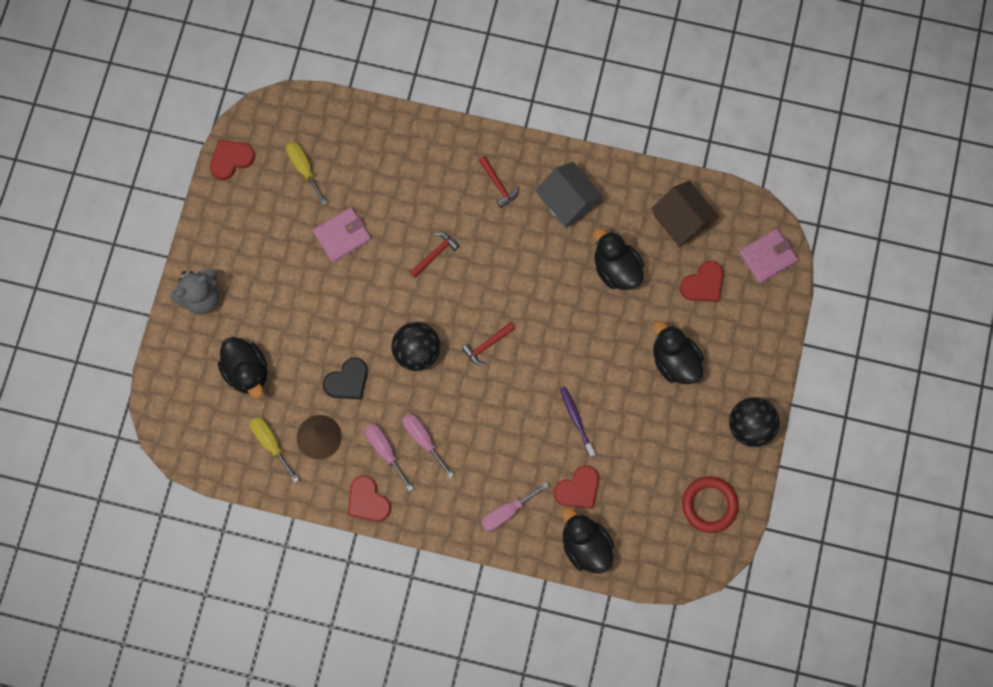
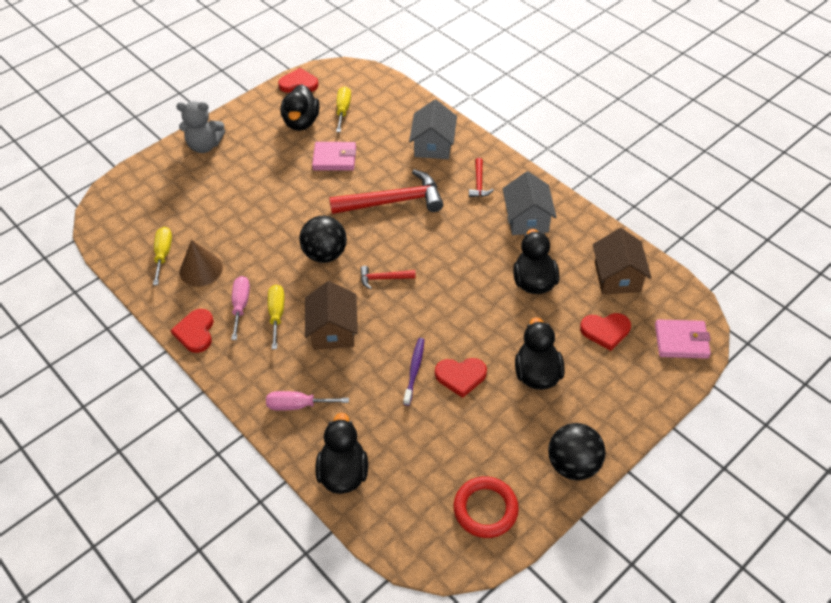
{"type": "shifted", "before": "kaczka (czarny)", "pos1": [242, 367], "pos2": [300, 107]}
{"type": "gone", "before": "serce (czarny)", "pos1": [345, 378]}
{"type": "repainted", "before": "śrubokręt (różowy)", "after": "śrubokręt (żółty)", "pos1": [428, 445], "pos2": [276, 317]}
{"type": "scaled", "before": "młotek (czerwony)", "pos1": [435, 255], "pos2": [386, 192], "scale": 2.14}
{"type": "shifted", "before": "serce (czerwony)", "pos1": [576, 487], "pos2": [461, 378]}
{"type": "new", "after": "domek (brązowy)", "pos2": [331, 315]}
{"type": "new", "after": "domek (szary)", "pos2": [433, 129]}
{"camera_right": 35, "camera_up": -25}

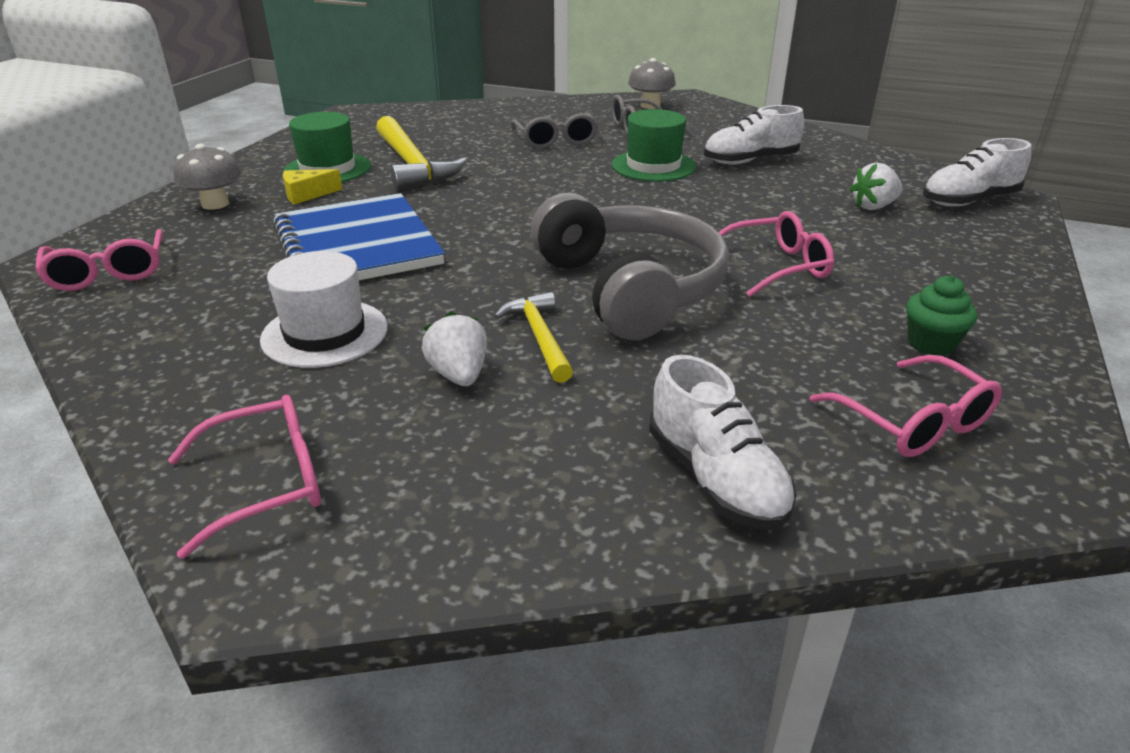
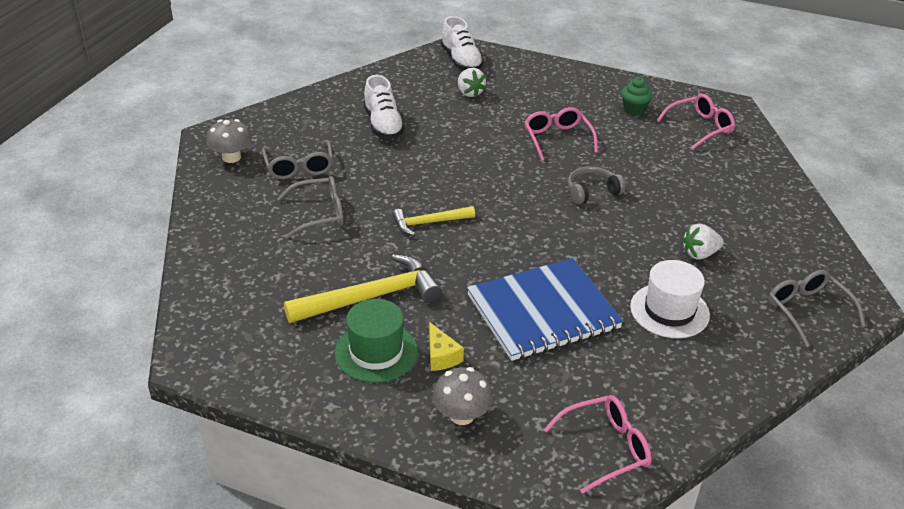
{"type": "repainted", "before": "okulary (różowy)", "after": "okulary (szary)", "pos1": [244, 477], "pos2": [817, 308]}
{"type": "shifted", "before": "młotek (żółty)", "pos1": [533, 337], "pos2": [433, 221]}
{"type": "scaled", "before": "słuchawki (szary)", "pos1": [630, 266], "pos2": [597, 185], "scale": 0.46}
{"type": "gone", "before": "kapelusz (zielony)", "pos1": [654, 145]}
{"type": "gone", "before": "but (biały)", "pos1": [722, 442]}
{"camera_right": -90, "camera_up": 5}

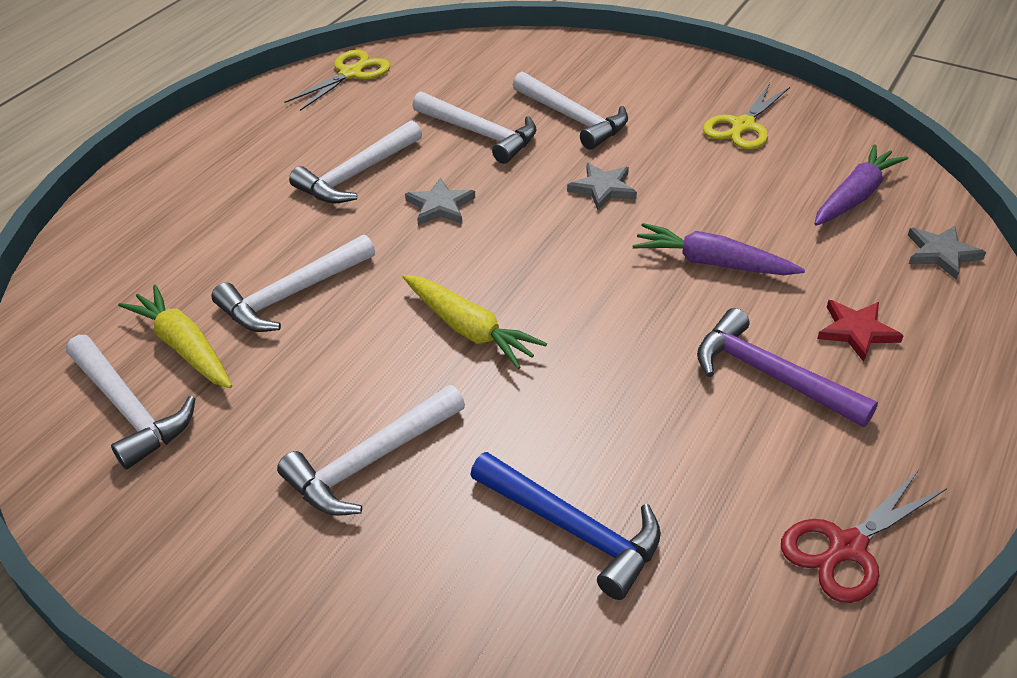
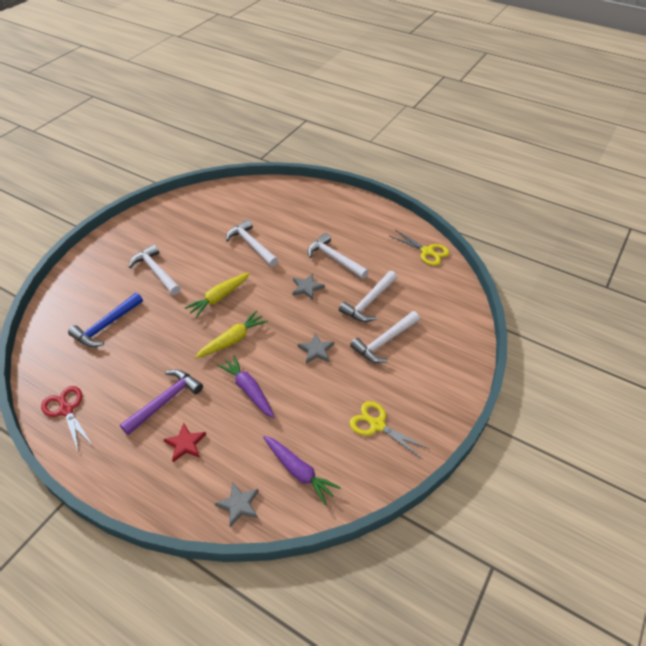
{"type": "gone", "before": "młotek (biały)", "pos1": [130, 402]}
{"type": "shifted", "before": "marchewka (żółty)", "pos1": [175, 336], "pos2": [231, 334]}
{"type": "rotated", "before": "marchewka (fioletowy)", "pos1": [718, 249], "pos2": [246, 386], "turn": -60}
{"camera_right": 90, "camera_up": 5}

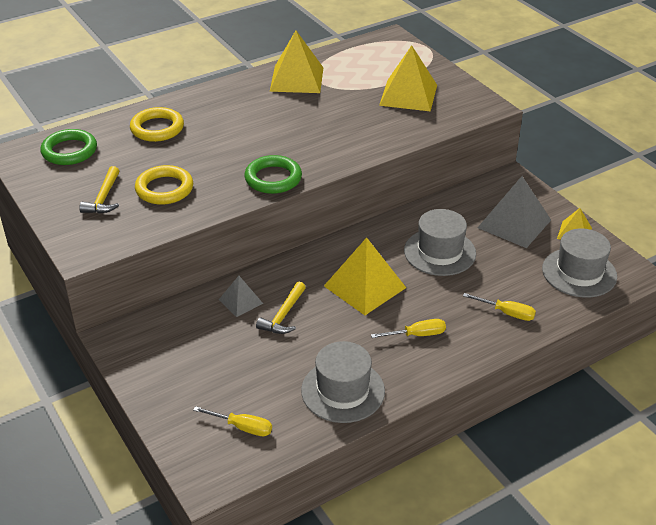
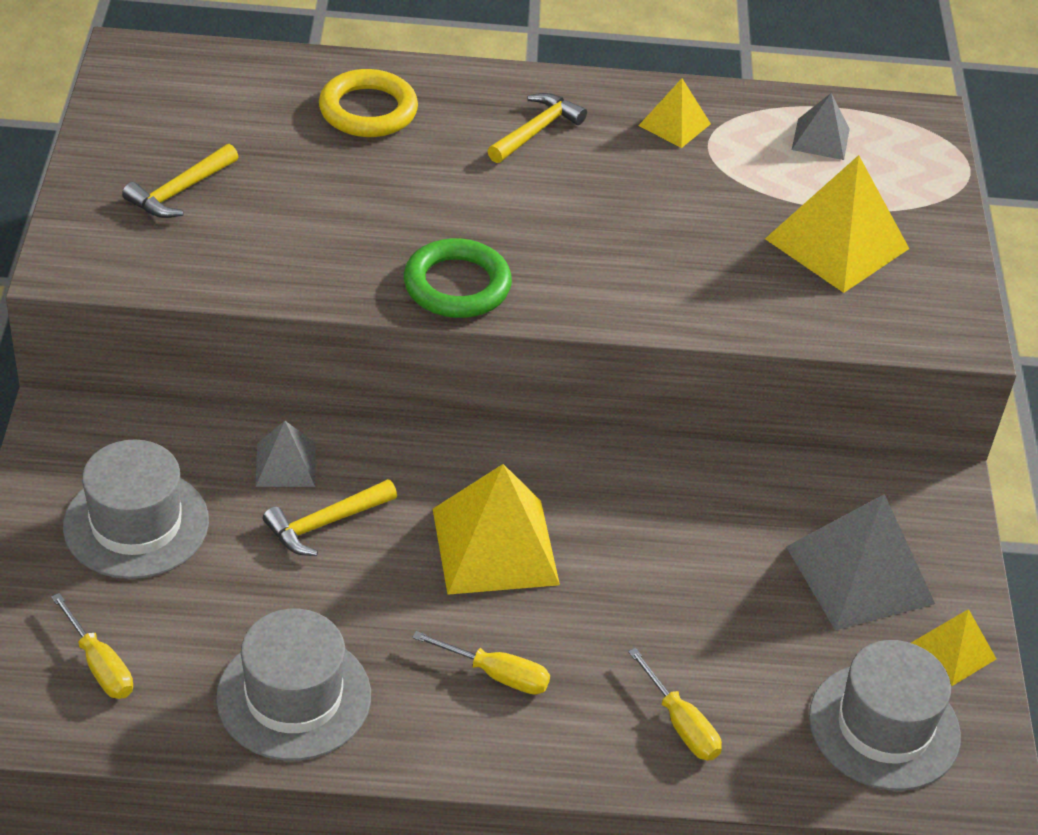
{"type": "gone", "before": "pierścień (zielony)", "pos1": [68, 147]}
{"type": "gone", "before": "pierścień (żółty)", "pos1": [164, 185]}
{"type": "scaled", "before": "piramida (żółty)", "pos1": [296, 62], "pos2": [674, 113], "scale": 0.54}
{"type": "shifted", "before": "kapelusz (szary)", "pos1": [440, 242], "pos2": [136, 509]}
{"type": "new", "after": "młotek (żółty)", "pos2": [537, 128]}
{"type": "new", "after": "piramida (szary)", "pos2": [821, 126]}
{"camera_right": 30, "camera_up": 5}

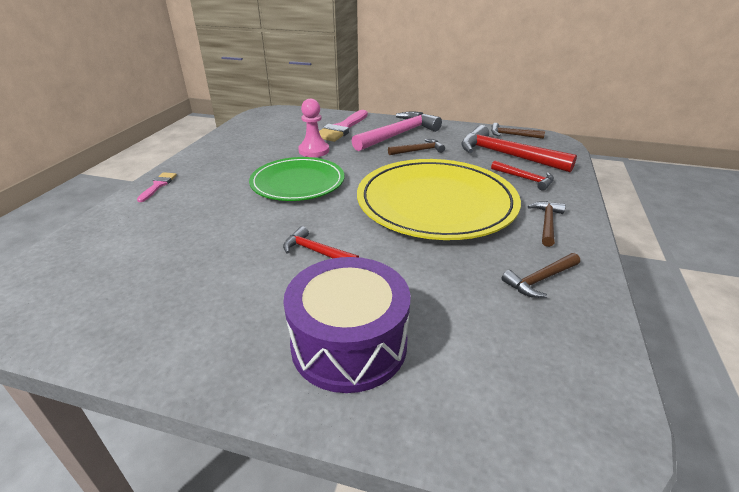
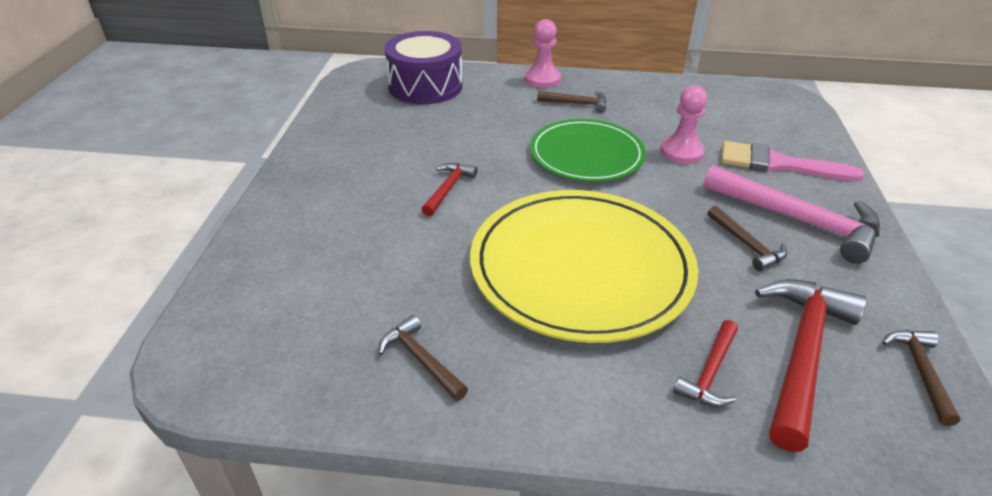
{"type": "swapped", "before": "pędzel (różowy)", "after": "pionek (różowy)", "pos1": [157, 187], "pos2": [543, 53]}
{"type": "shifted", "before": "bęben (fioletowy)", "pos1": [347, 325], "pos2": [423, 67]}
{"type": "shifted", "before": "młotek (brązowy)", "pos1": [547, 224], "pos2": [571, 102]}
{"camera_right": 80, "camera_up": 5}

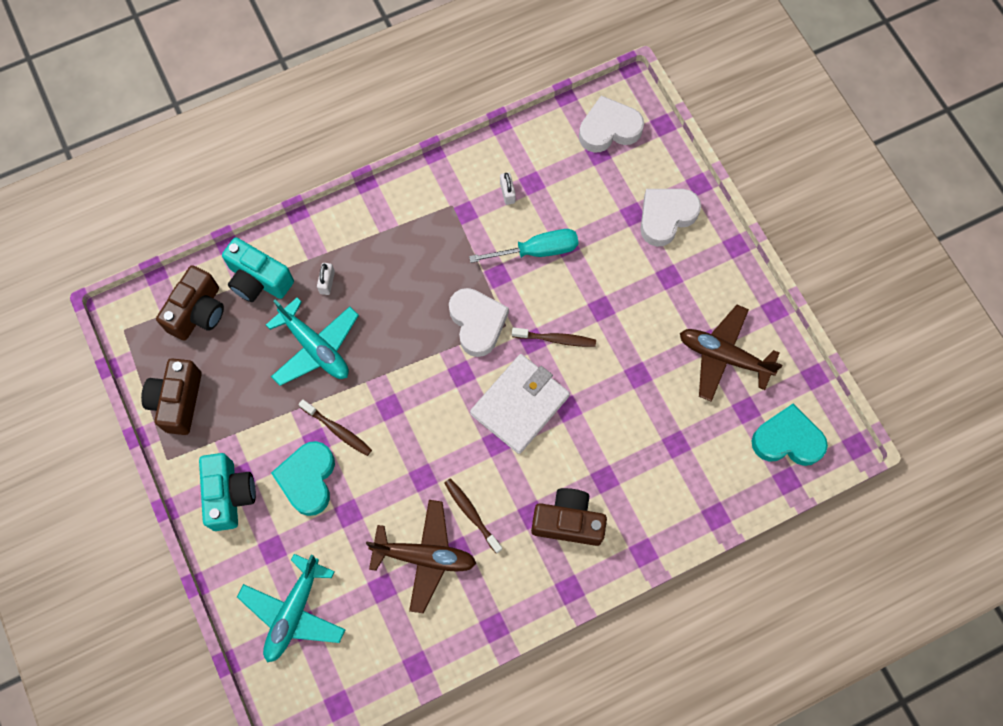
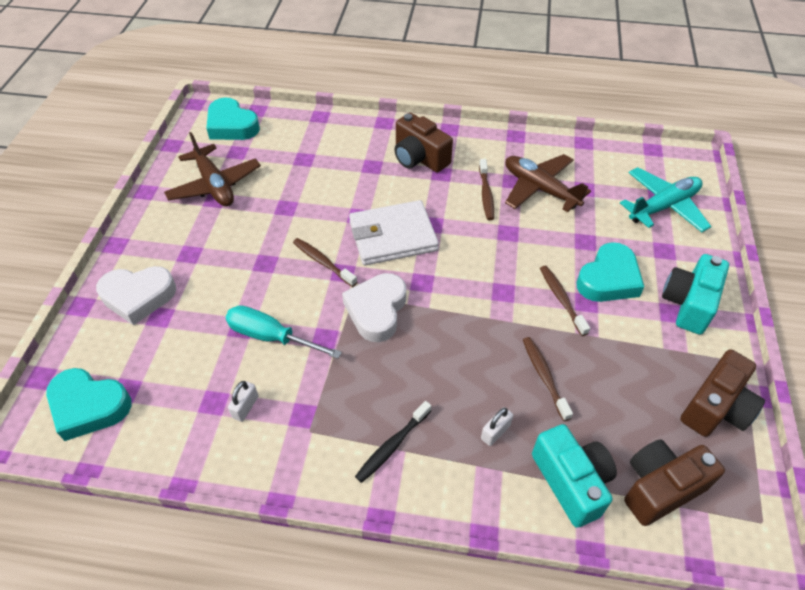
{"type": "swapped", "before": "samolot (turkusowy)", "after": "szczoteczka do zębów (brązowy)", "pos1": [312, 341], "pos2": [548, 379]}
{"type": "repainted", "before": "serce (biały)", "after": "serce (turkusowy)", "pos1": [611, 124], "pos2": [89, 404]}
{"type": "new", "after": "szczoteczka do zębów (czarny)", "pos2": [393, 442]}
{"camera_right": -145, "camera_up": -20}

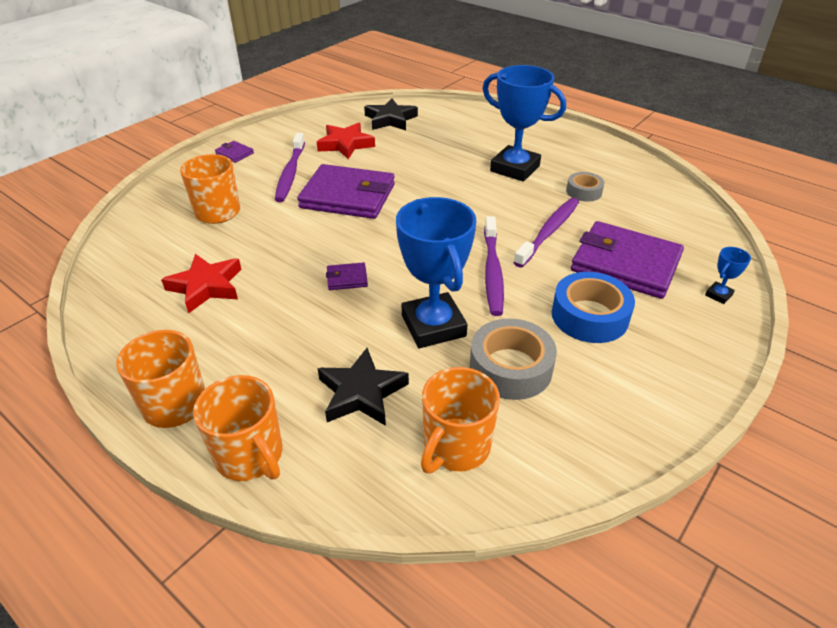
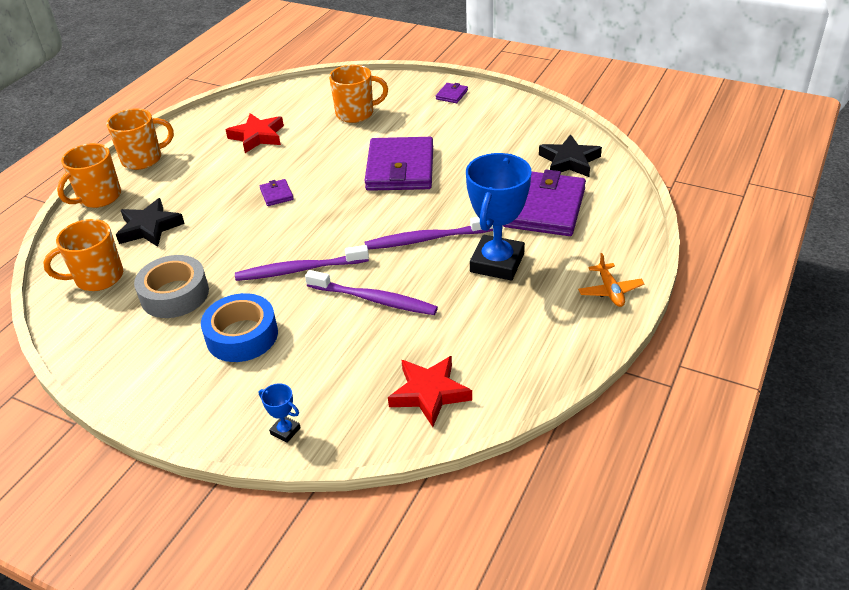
{"type": "shifted", "before": "szczoteczka do zębów (fioletowy)", "pos1": [290, 167], "pos2": [429, 233]}
{"type": "shifted", "before": "gwiazda (czerwony)", "pos1": [346, 141], "pos2": [430, 391]}
{"type": "gone", "before": "puchar (niebieski)", "pos1": [436, 272]}
{"type": "rotated", "before": "kubek (pomarańczowy)", "pos1": [460, 420], "pos2": [83, 255], "turn": -45}
{"type": "gone", "before": "taśma klejąca (szary)", "pos1": [585, 187]}
{"type": "shifted", "before": "portfel (fioletowy)", "pos1": [627, 260], "pos2": [544, 202]}
{"type": "new", "after": "samolot (pomarańczowy)", "pos2": [611, 280]}
{"camera_right": 80, "camera_up": 0}

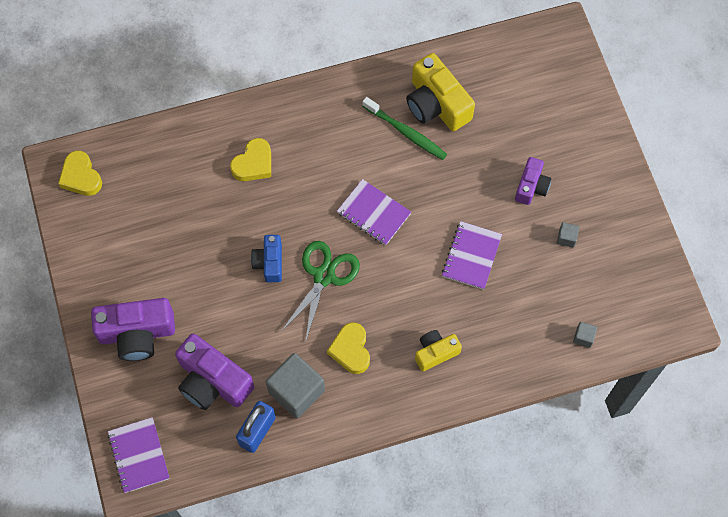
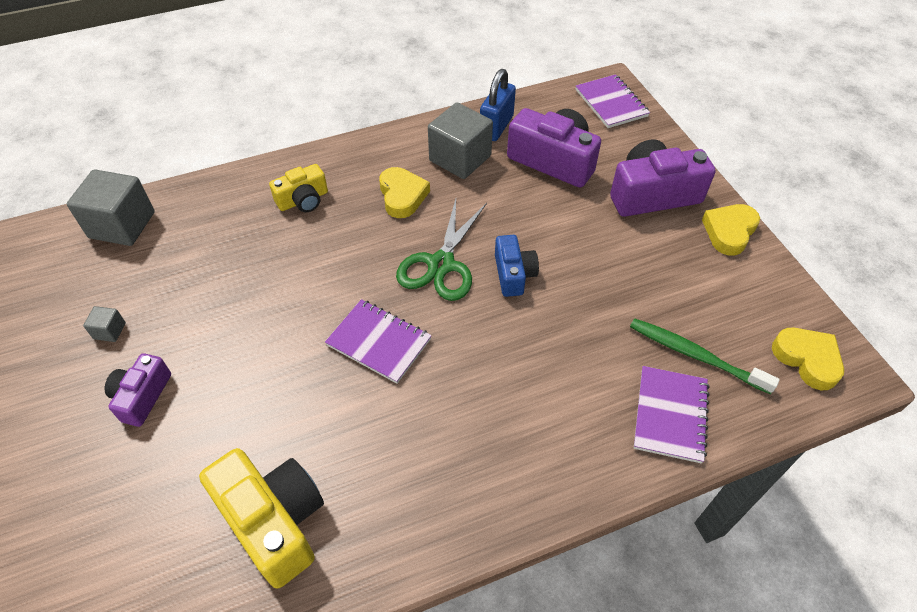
{"type": "shifted", "before": "serce (żółty)", "pos1": [250, 159], "pos2": [731, 230]}
{"type": "shifted", "before": "szczoteczka do zębów (zielony)", "pos1": [404, 128], "pos2": [705, 356]}
{"type": "shifted", "before": "zeszyt (fioletowy)", "pos1": [472, 255], "pos2": [672, 414]}
{"type": "scaled", "before": "sześcian (szary)", "pos1": [585, 335], "pos2": [111, 207], "scale": 2.26}
{"camera_right": 175, "camera_up": -15}

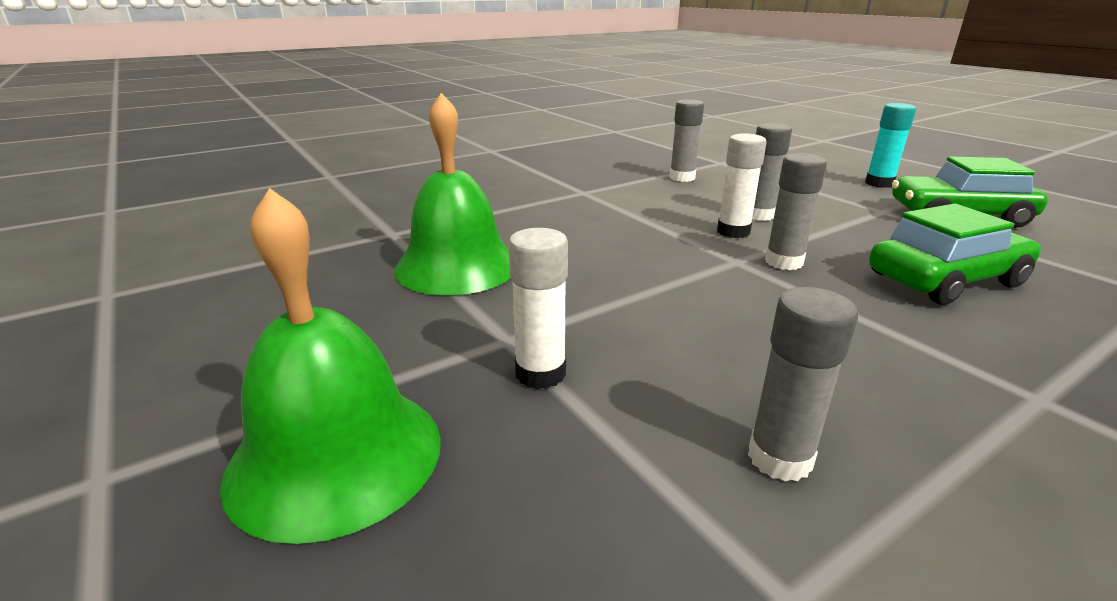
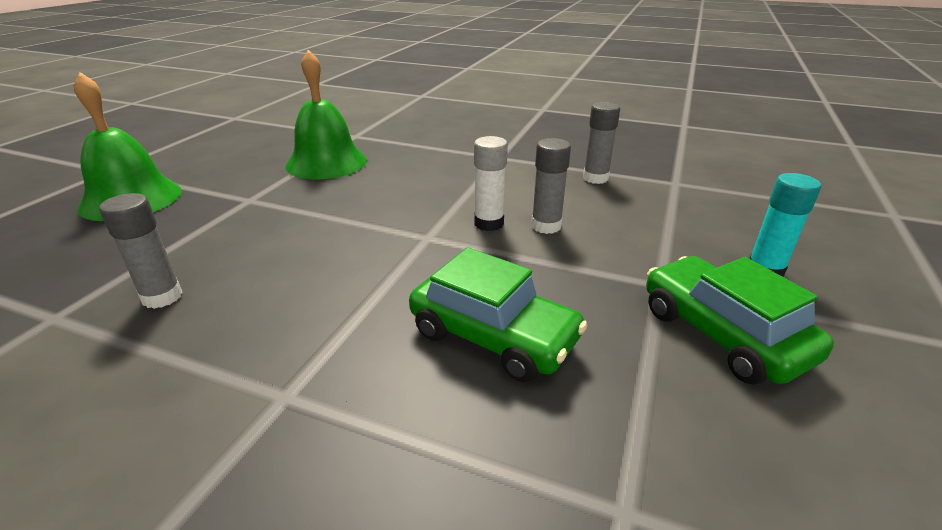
{"type": "gone", "before": "klej w sztyfcie (biały)", "pos1": [538, 308]}
{"type": "gone", "before": "klej w sztyfcie (szary)", "pos1": [796, 211]}
{"camera_right": 55, "camera_up": 5}

